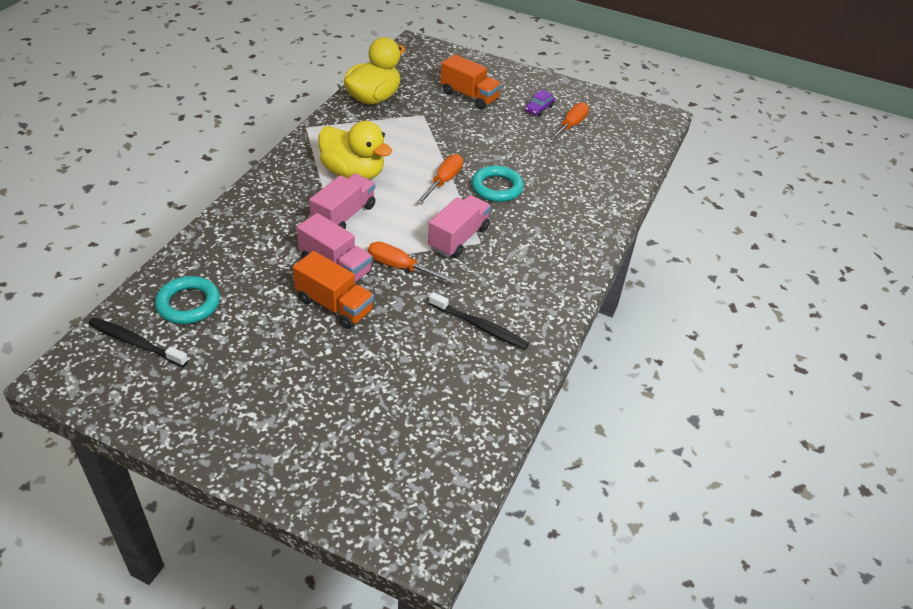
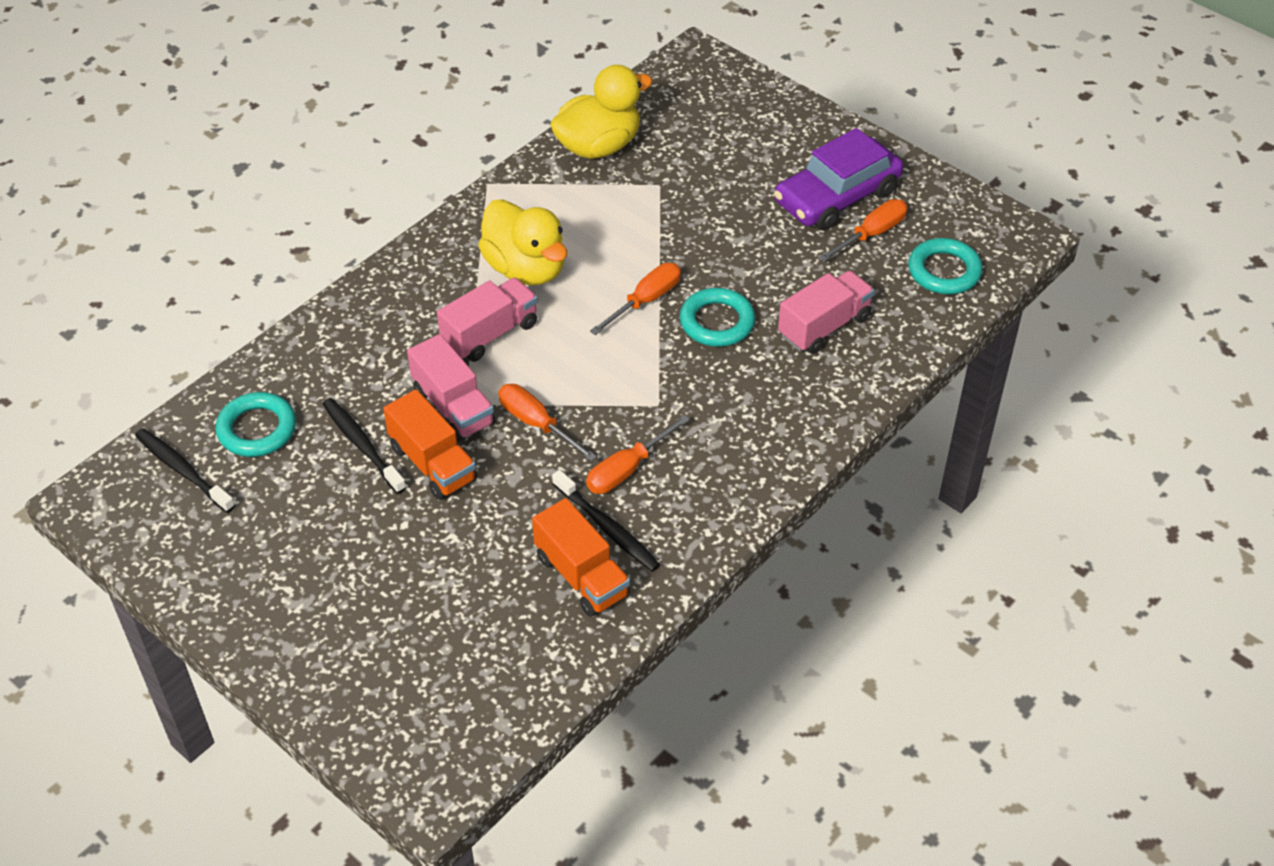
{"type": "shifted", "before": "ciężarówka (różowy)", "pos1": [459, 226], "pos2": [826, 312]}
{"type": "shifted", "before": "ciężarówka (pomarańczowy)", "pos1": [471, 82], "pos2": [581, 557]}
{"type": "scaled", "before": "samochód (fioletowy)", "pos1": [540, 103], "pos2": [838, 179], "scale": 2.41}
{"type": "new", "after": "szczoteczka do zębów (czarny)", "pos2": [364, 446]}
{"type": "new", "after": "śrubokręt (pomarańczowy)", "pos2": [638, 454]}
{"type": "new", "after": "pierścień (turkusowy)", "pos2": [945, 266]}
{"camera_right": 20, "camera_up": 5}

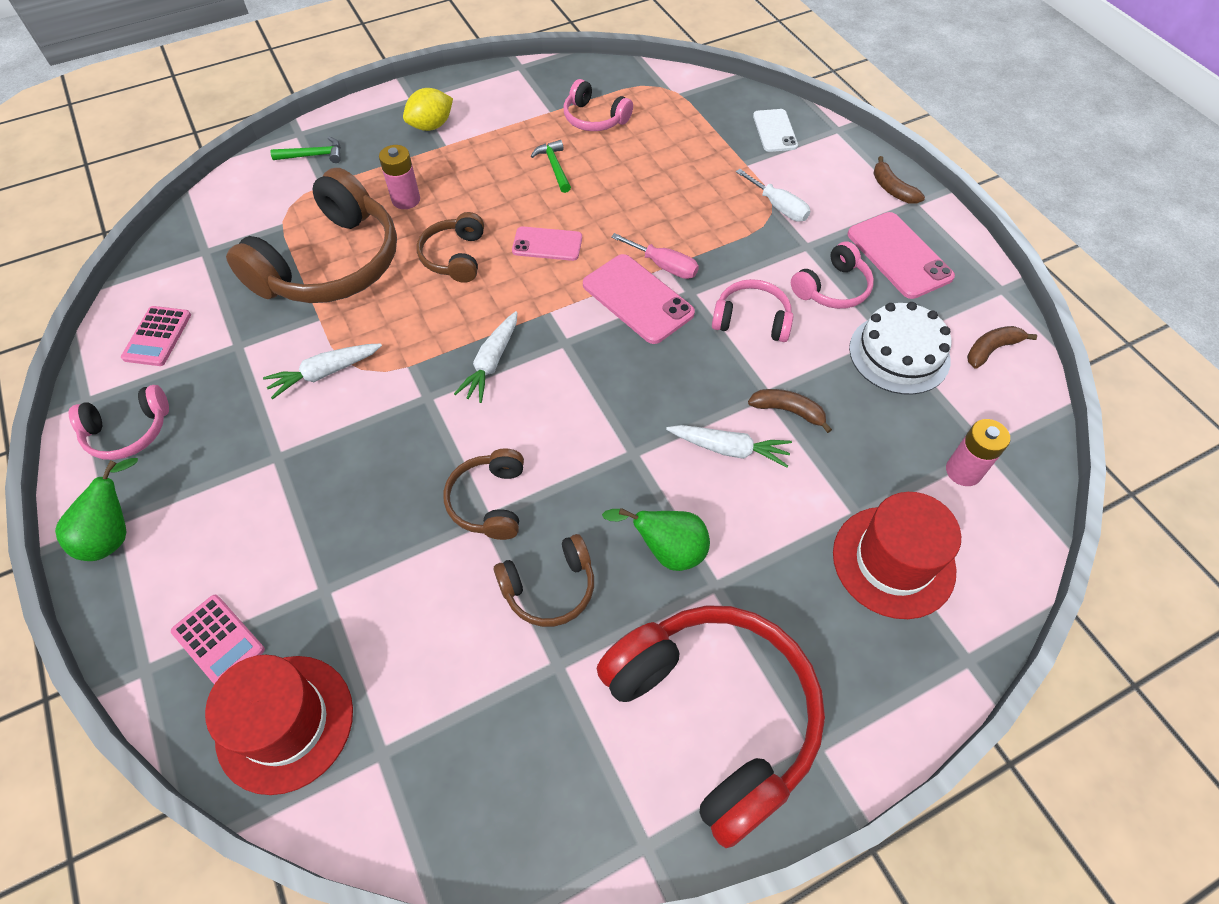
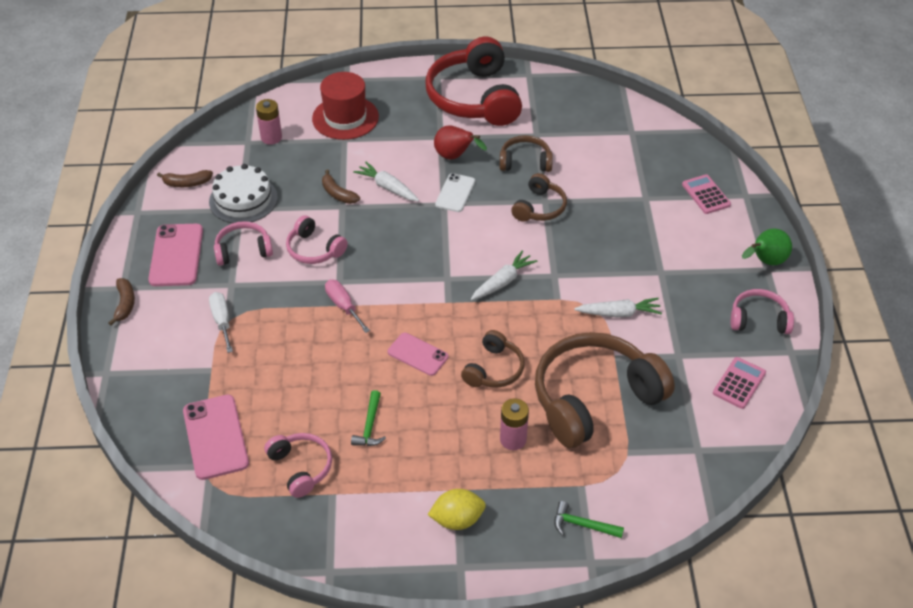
{"type": "gone", "before": "kapelusz (czerwony)", "pos1": [279, 725]}
{"type": "shifted", "before": "telefon (różowy)", "pos1": [639, 299], "pos2": [216, 437]}
{"type": "repainted", "before": "gruszka (zielony)", "after": "gruszka (czerwony)", "pos1": [656, 539], "pos2": [460, 142]}
{"type": "shifted", "before": "telefon (biały)", "pos1": [775, 130], "pos2": [455, 192]}
{"camera_right": -155, "camera_up": -10}

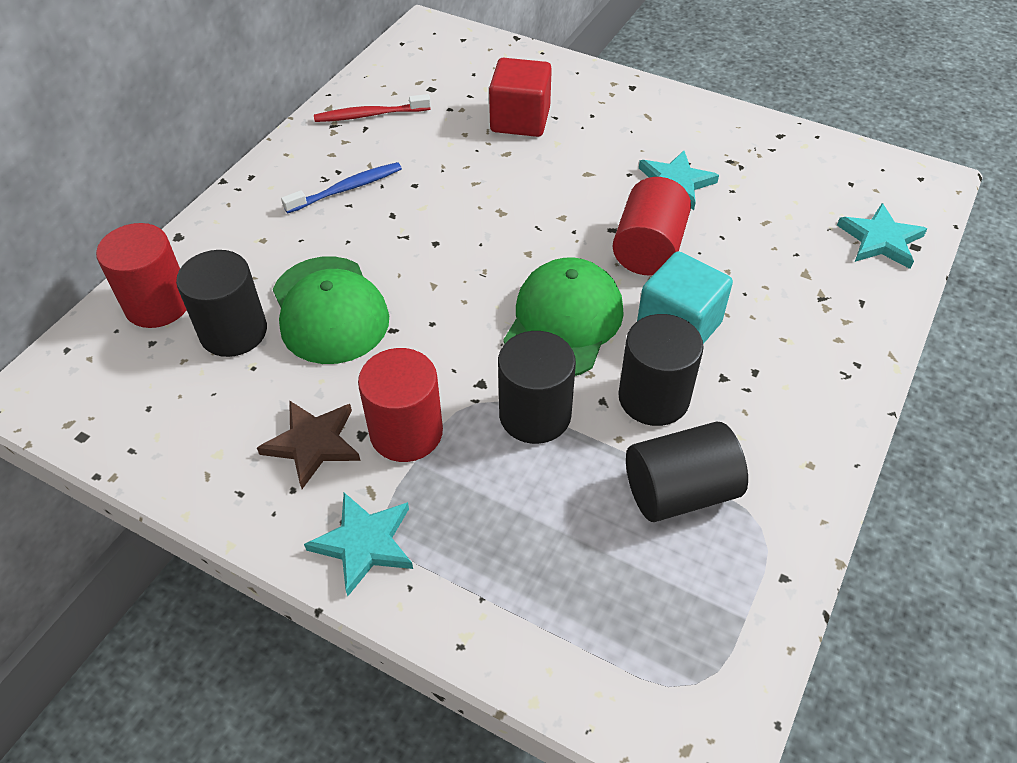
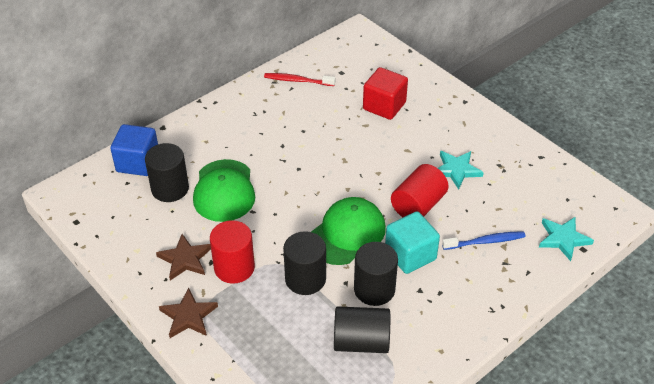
{"type": "swapped", "before": "walec (czerwony)", "after": "sześcian (niebieski)", "pos1": [141, 275], "pos2": [134, 150]}
{"type": "shifted", "before": "szczoteczka do zębów (niebieski)", "pos1": [341, 188], "pos2": [484, 240]}
{"type": "repainted", "before": "gwiazda (turkusowy)", "after": "gwiazda (brązowy)", "pos1": [358, 544], "pos2": [188, 313]}
{"camera_right": 20, "camera_up": -5}

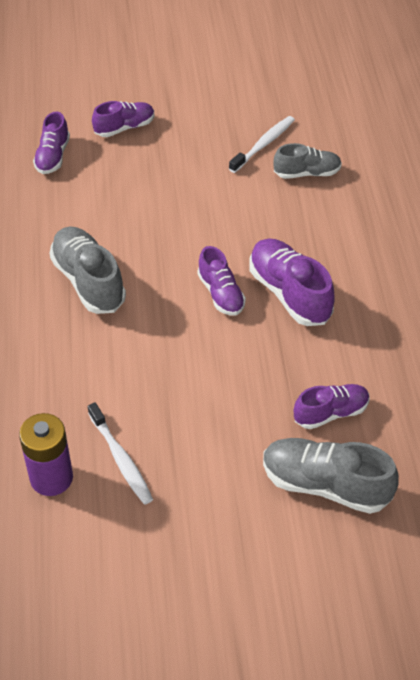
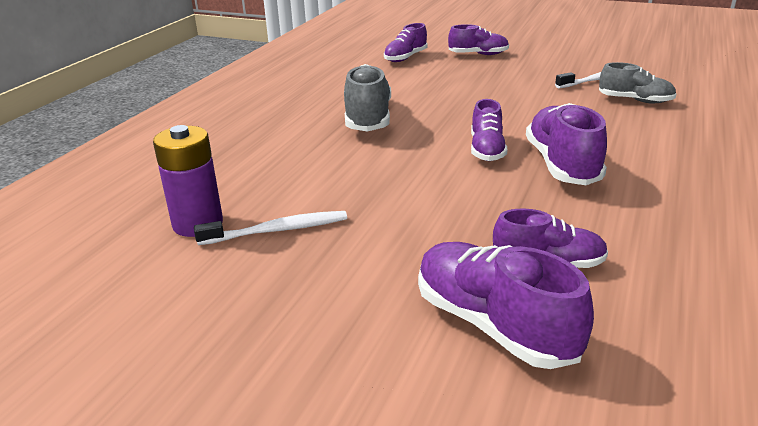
{"type": "rotated", "before": "szczoteczka do zębów (biały)", "pos1": [120, 453], "pos2": [270, 228], "turn": -105}
{"type": "repainted", "before": "but (szary)", "after": "but (fioletowy)", "pos1": [331, 476], "pos2": [506, 305]}
{"camera_right": 30, "camera_up": -20}

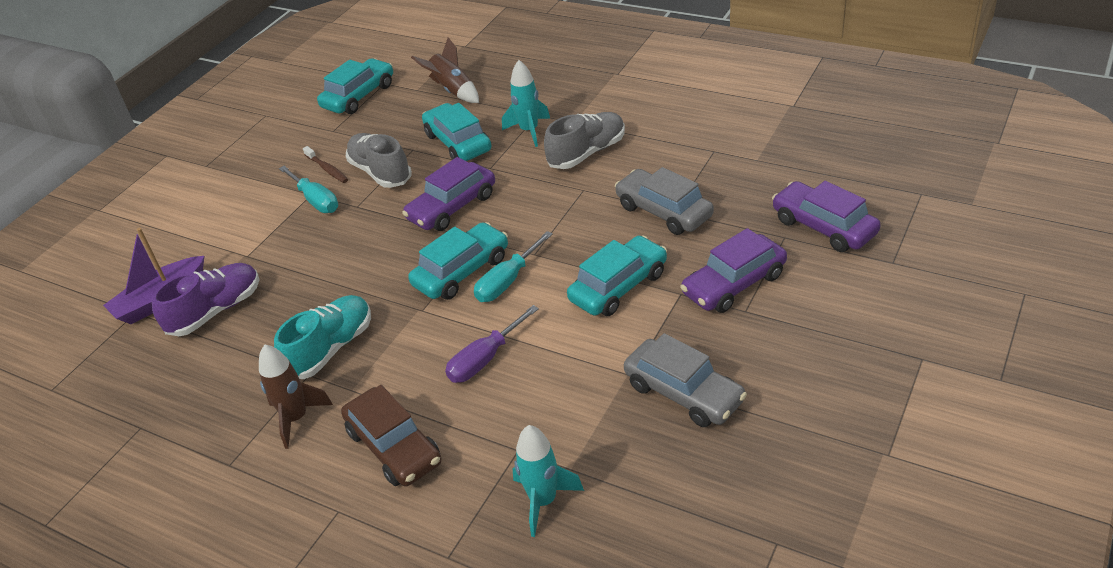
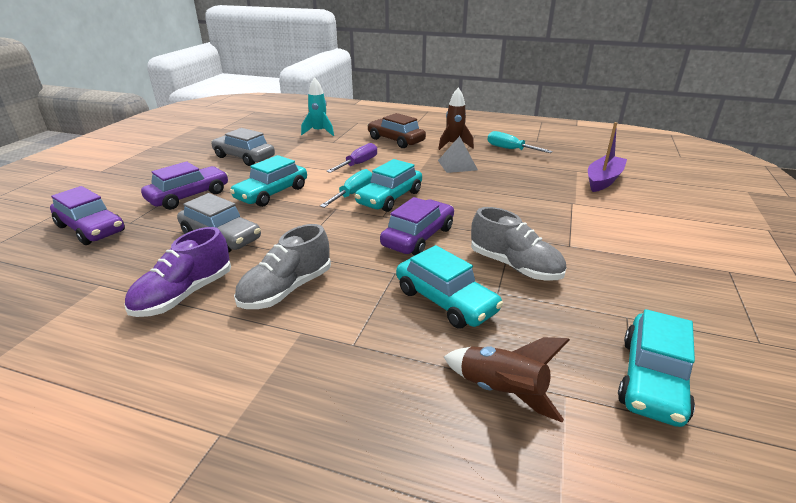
{"type": "shifted", "before": "but (fioletowy)", "pos1": [206, 299], "pos2": [177, 272]}
{"type": "swapped", "before": "but (turkusowy)", "after": "piramida (szary)", "pos1": [322, 337], "pos2": [458, 154]}
{"type": "shifted", "before": "śrubokręt (turkusowy)", "pos1": [308, 189], "pos2": [520, 142]}
{"type": "gone", "before": "szczoteczka do zębów (brązowy)", "pos1": [325, 164]}
{"type": "gone", "before": "rakieta (turkusowy)", "pos1": [526, 103]}
{"camera_right": 165, "camera_up": -10}

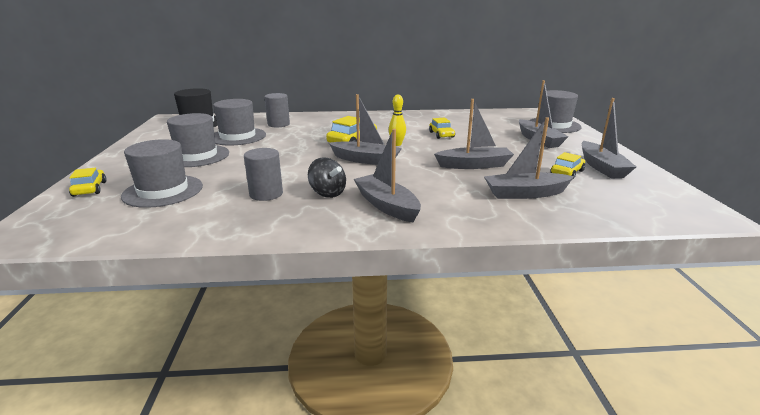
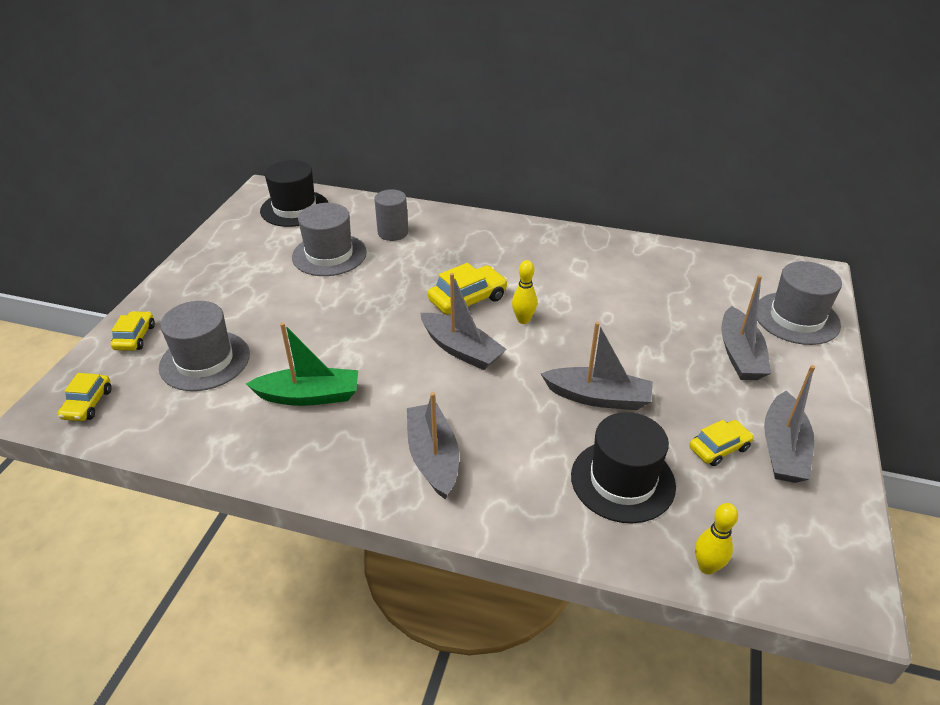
{"type": "gone", "before": "kapelusz (szary)", "pos1": [198, 140]}
{"type": "swapped", "before": "walec (szary)", "after": "łódka (zielony)", "pos1": [263, 174], "pos2": [302, 364]}
{"type": "gone", "before": "bączek (czarny)", "pos1": [327, 177]}
{"type": "shifted", "before": "samochód (żółty)", "pos1": [442, 128], "pos2": [85, 397]}
{"type": "swapped", "before": "łódka (szary)", "after": "kapelusz (czarny)", "pos1": [529, 158], "pos2": [623, 467]}
{"type": "new", "after": "kręgiel (żółty)", "pos2": [716, 539]}
{"camera_right": 20, "camera_up": 15}

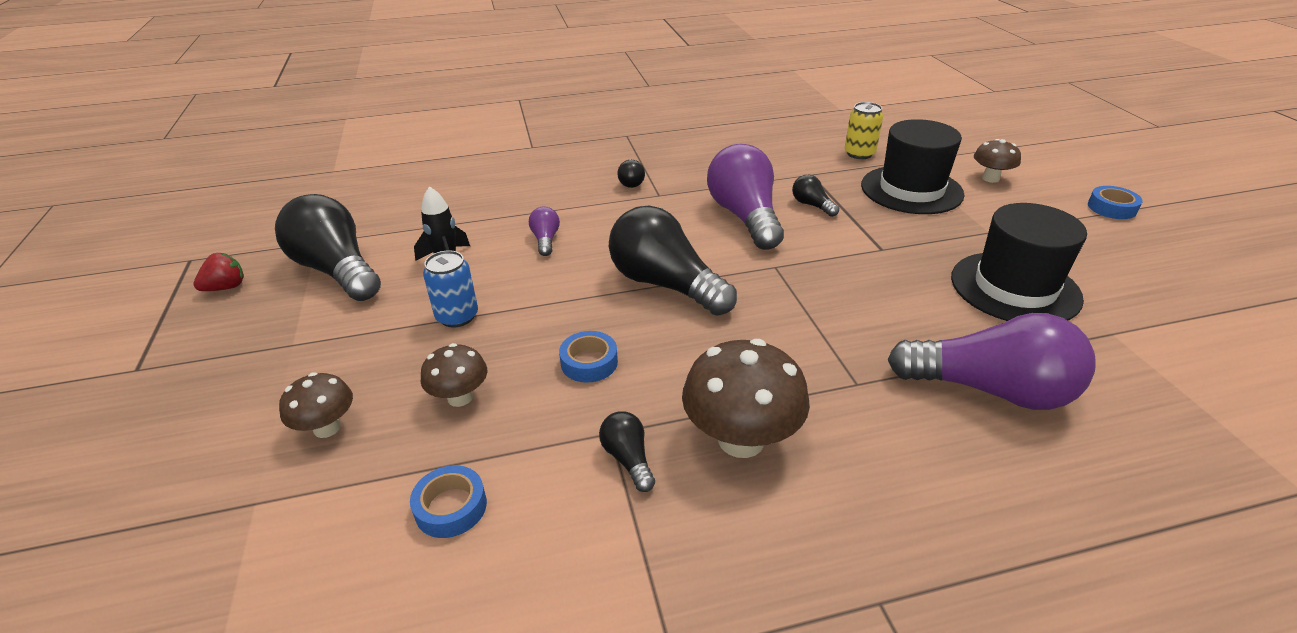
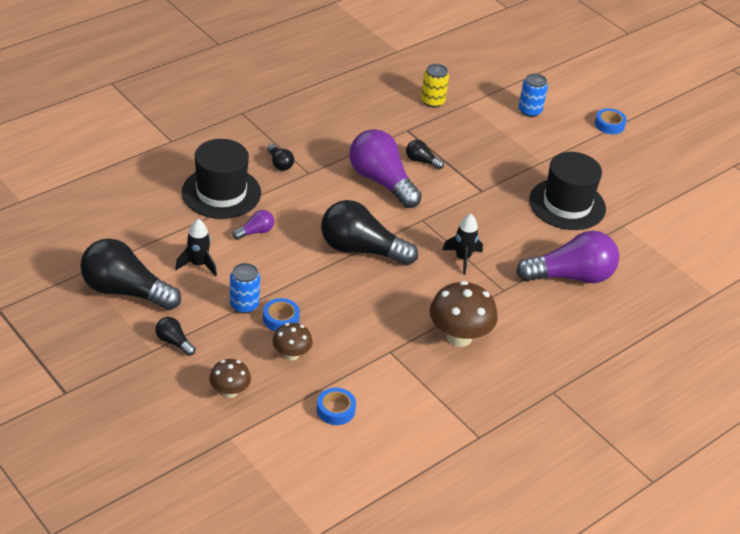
{"type": "gone", "before": "truskawka (czerwony)", "pos1": [218, 272]}
{"type": "rotated", "before": "żarówka (fioletowy)", "pos1": [544, 231], "pos2": [253, 225], "turn": 90}
{"type": "shifted", "before": "taśma klejąca (niebieski)", "pos1": [588, 357], "pos2": [281, 314]}
{"type": "shifted", "before": "żarówka (czarny)", "pos1": [627, 451], "pos2": [175, 336]}
{"type": "shifted", "before": "kapelusz (czarny)", "pos1": [913, 166], "pos2": [221, 179]}
{"type": "swapped", "before": "grzyb (brązowy)", "after": "puszka (niebieski)", "pos1": [997, 161], "pos2": [533, 95]}
{"type": "new", "after": "rakieta (czarny)", "pos2": [462, 244]}
{"camera_right": -30, "camera_up": 5}

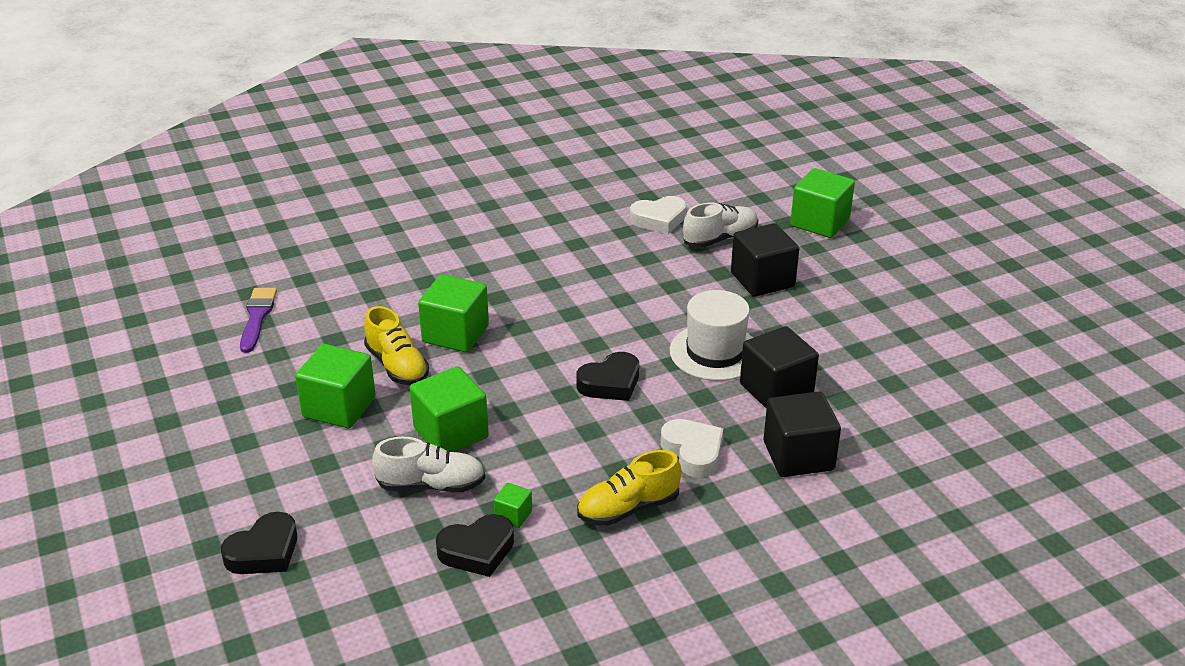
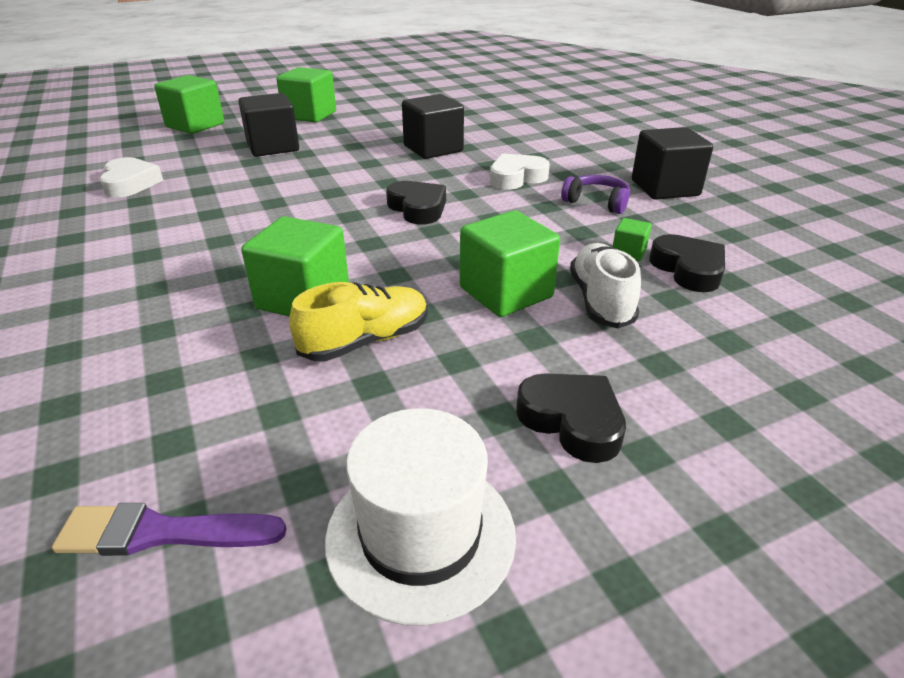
{"type": "shifted", "before": "serce (czarny)", "pos1": [259, 543], "pos2": [571, 418]}
{"type": "shifted", "before": "sześcian (zielony)", "pos1": [335, 386], "pos2": [306, 95]}
{"type": "swapped", "before": "but (żółty)", "after": "słuchawki (fioletowy)", "pos1": [629, 488], "pos2": [595, 194]}
{"type": "shifted", "before": "kapelusz (biały)", "pos1": [711, 335], "pos2": [420, 516]}
{"type": "gone", "before": "but (biały)", "pos1": [720, 225]}
{"type": "shifted", "before": "sześcian (czarny)", "pos1": [802, 434], "pos2": [672, 163]}
{"camera_right": -90, "camera_up": 0}

